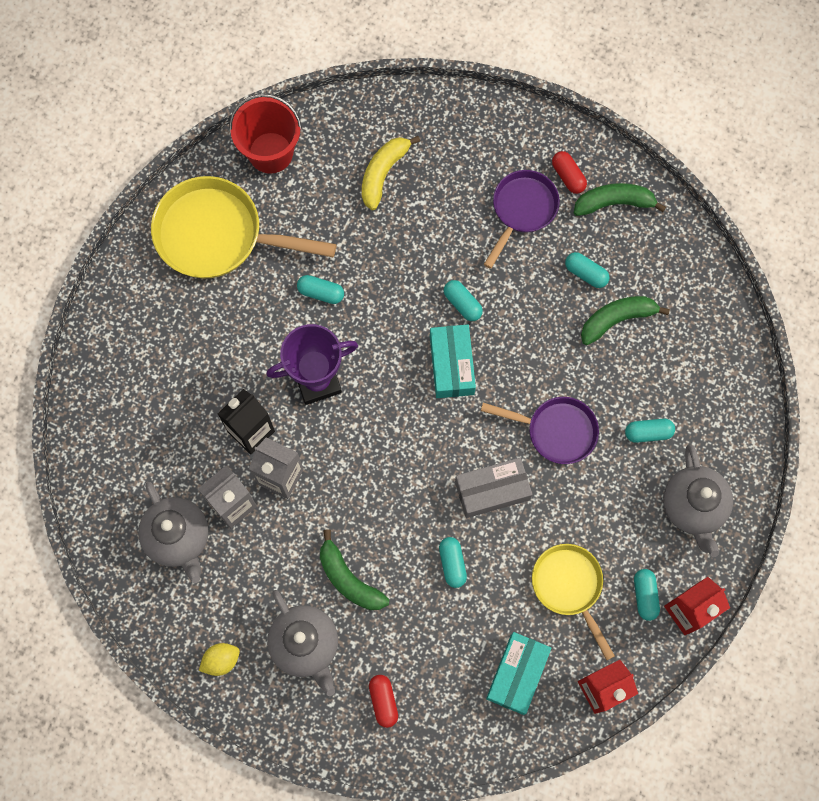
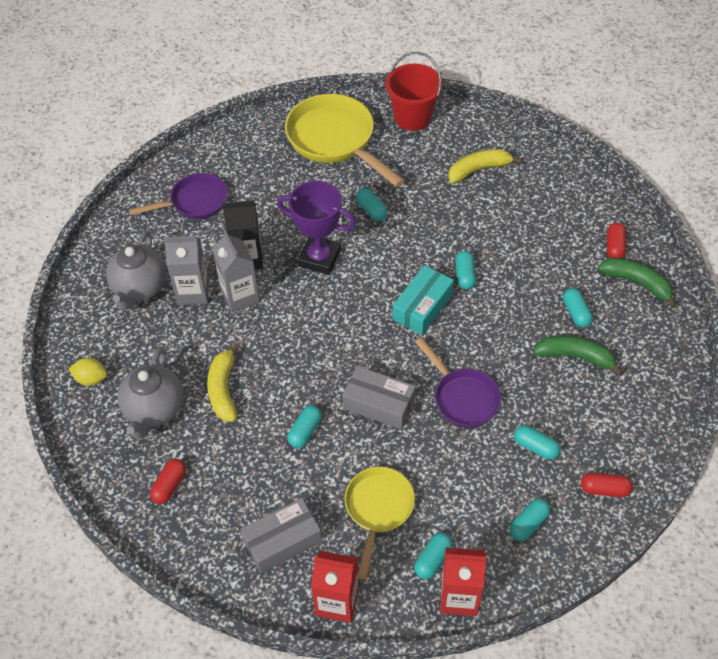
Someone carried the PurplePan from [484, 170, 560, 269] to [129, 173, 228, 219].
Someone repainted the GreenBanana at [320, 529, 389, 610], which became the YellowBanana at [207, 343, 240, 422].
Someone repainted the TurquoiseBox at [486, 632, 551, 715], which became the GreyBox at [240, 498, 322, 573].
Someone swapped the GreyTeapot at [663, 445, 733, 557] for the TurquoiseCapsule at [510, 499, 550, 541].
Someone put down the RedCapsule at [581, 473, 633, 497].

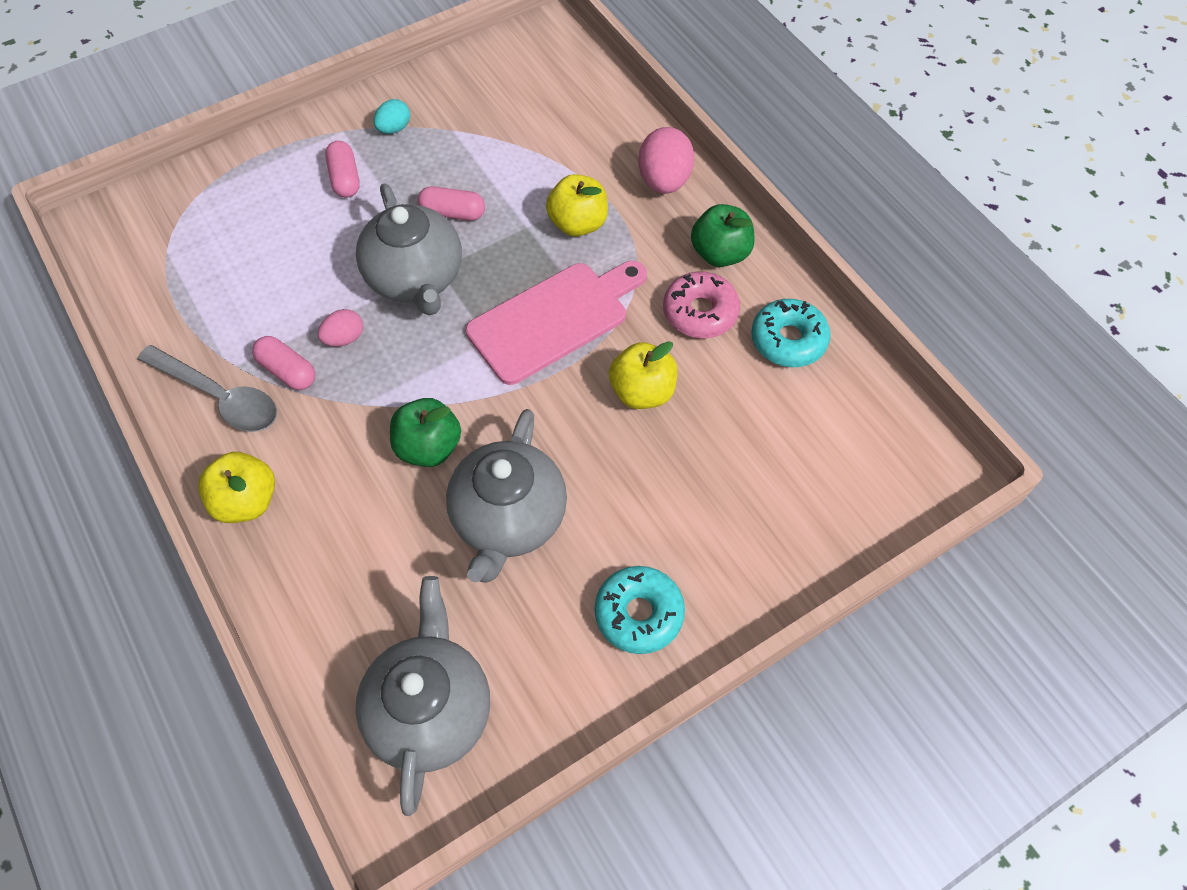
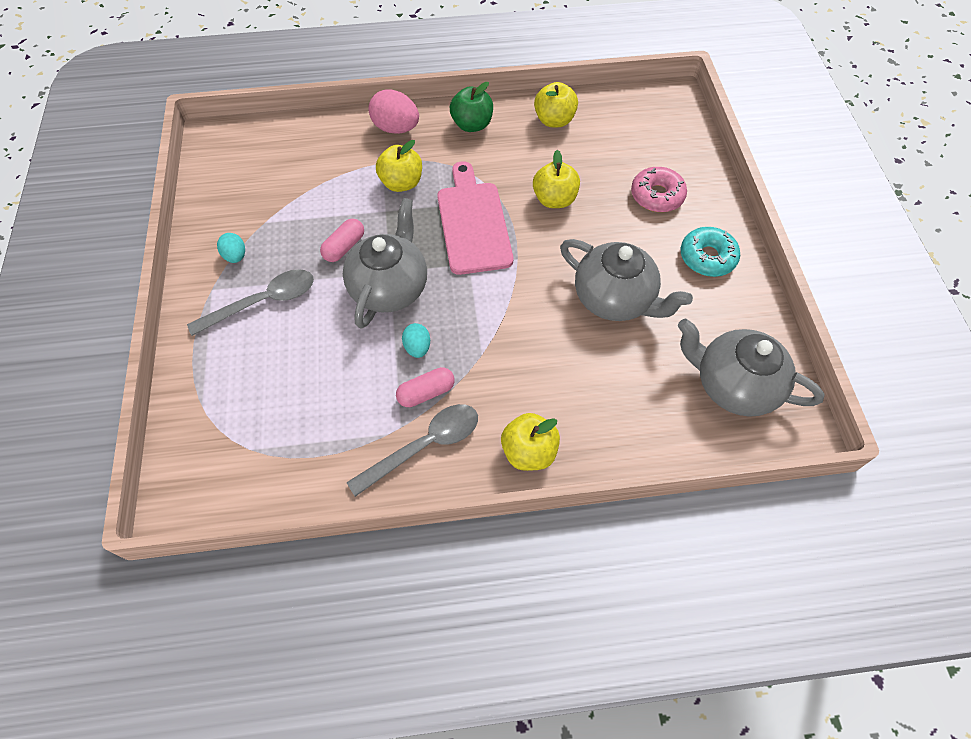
Someone swapped the PinkCapsule at [325, 141, 360, 198] for the GreySpoon at [187, 269, 314, 336].
Someone rotated the GreyTeapot at [356, 184, 462, 316] by 75 degrees counterclockwise.
Someone repainted the PinkEgg at [318, 309, 363, 347], which became the TurquoiseEgg at [402, 323, 430, 358].
Someone swapped the TurquoiseDonut at [751, 299, 830, 367] for the YellowApple at [534, 82, 578, 127].
Someone carried the PinkDonut from [663, 272, 740, 338] to [631, 167, 687, 212].
Someone took away the GreenApple at [390, 398, 461, 467].

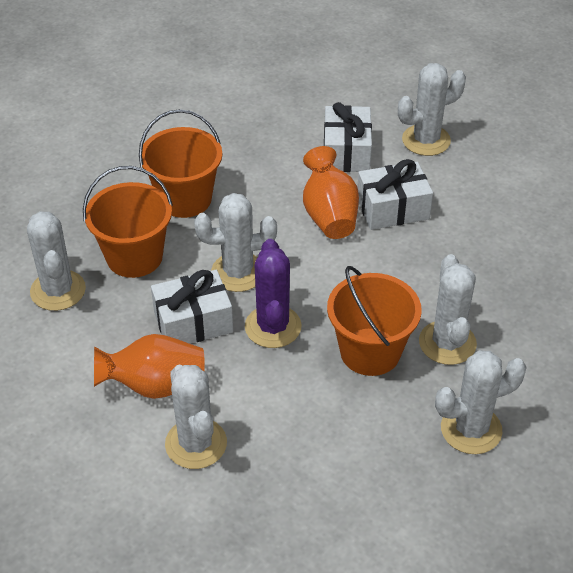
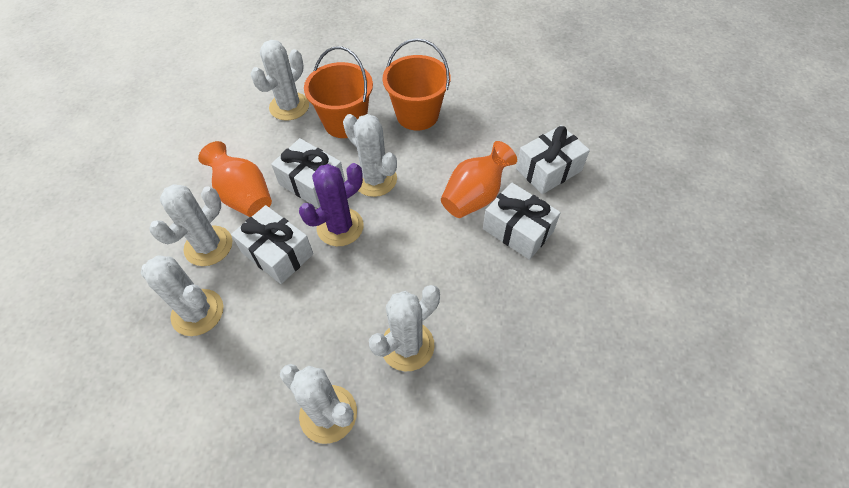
Someone carried the WhiteCactus from [398, 63, 466, 156] to [141, 256, 223, 336].
Someone put down the WhiteGift at [231, 205, 313, 284].
Someone took away the OrangeBucket at [327, 266, 422, 376].

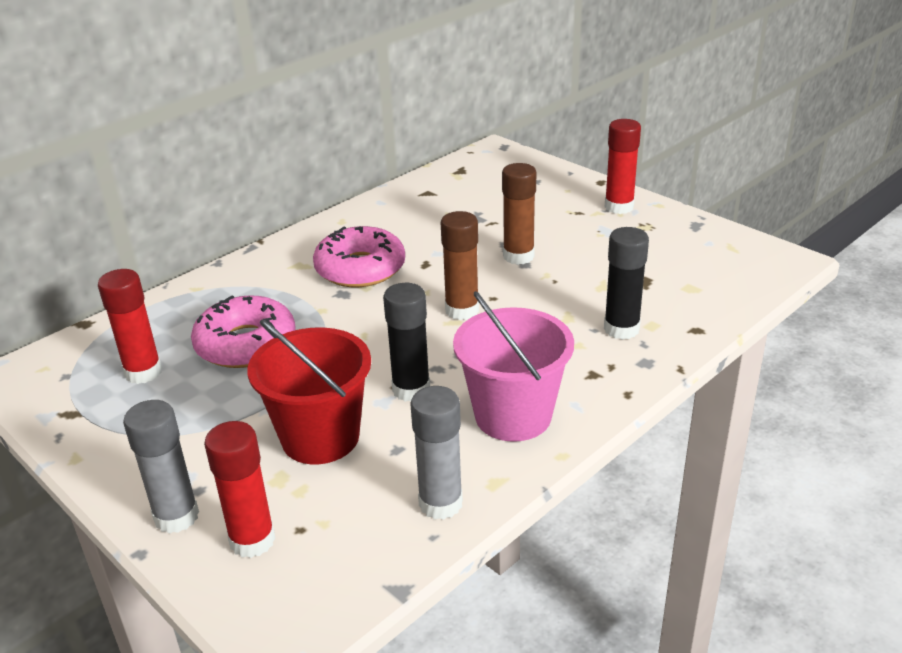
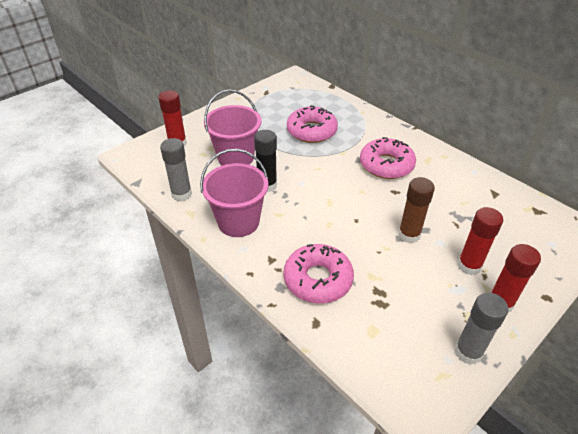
Someone repainted the RedBucket at [247, 320, 371, 464], which became the PinkBucket at [204, 90, 261, 165].
Someone swapped the BlackGlueStick at [604, 227, 649, 340] for the PinkDonut at [284, 244, 354, 304].
Someone carried the GreyGlueStick from [123, 400, 199, 534] to [455, 293, 509, 365].
Someone carried the RedGlueStick from [98, 269, 162, 384] to [457, 207, 503, 275].
Someone took away the BrownGlueStick at [441, 211, 479, 320].

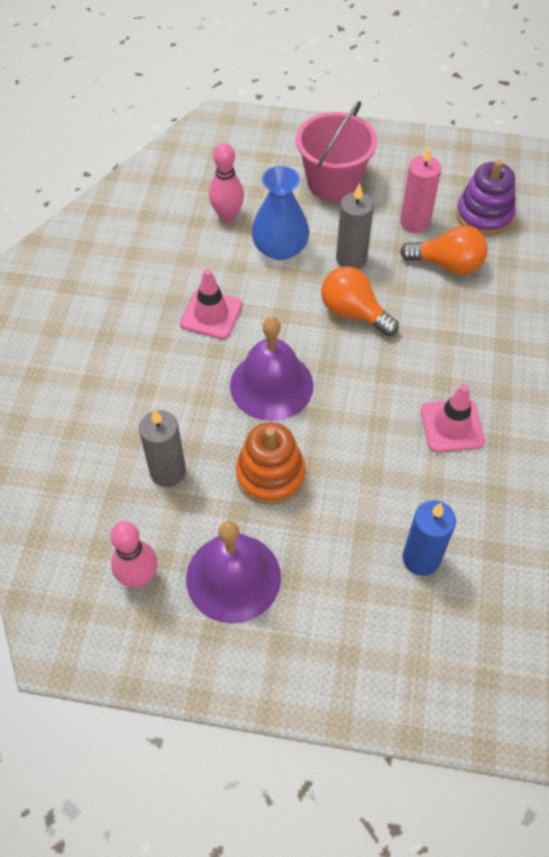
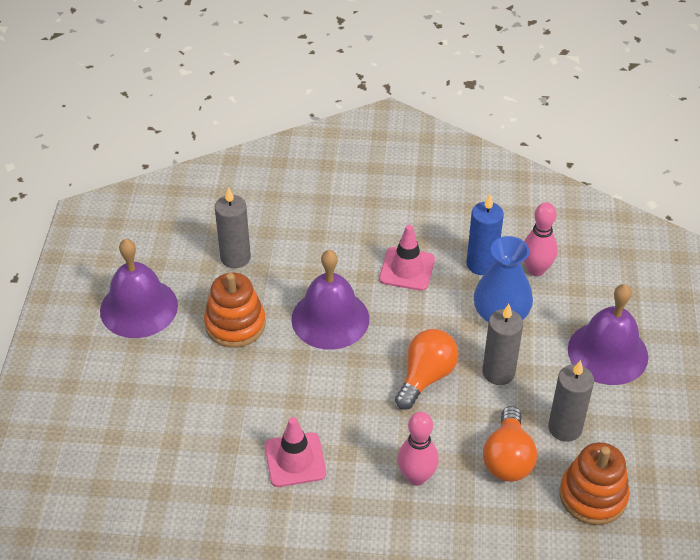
Someone carried the PinkBowlingPin from [110, 521, 157, 588] to [398, 412, 439, 486].
Someone carried the BlueCandle from [403, 500, 456, 576] to [467, 194, 504, 275].
Someone repainted the PinkCandle at [400, 145, 441, 233], which became the GreyCandle at [548, 360, 594, 442].
Someone repainted the PurpleStackingToy at [456, 159, 516, 236], which became the OrangeStackingToy at [559, 442, 630, 525].
Someone swapped the PinkBucket at [296, 101, 377, 201] for the PurpleBell at [568, 284, 648, 385].

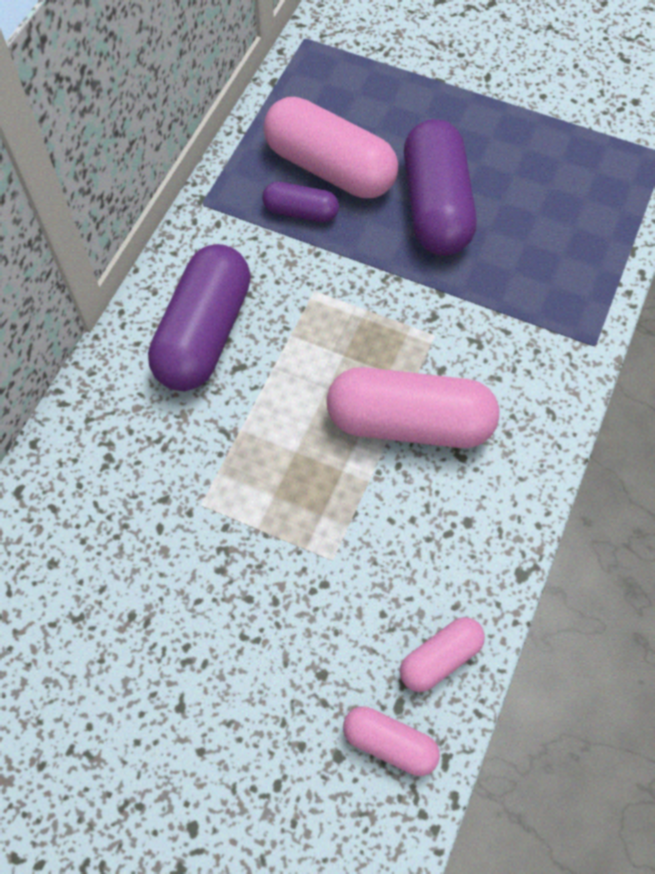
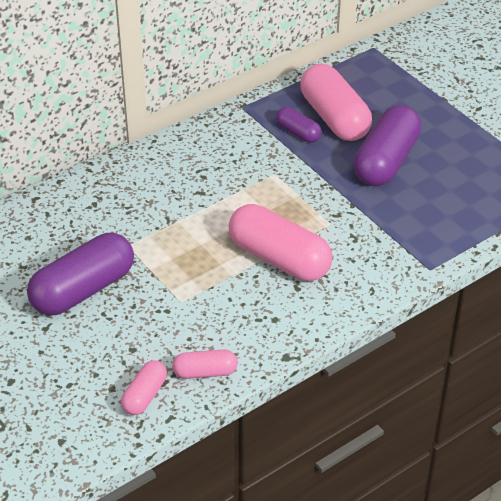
Someone carried the PurpleCapsule from [148, 244, 251, 391] to [27, 233, 134, 315].
Someone rotated the PinkCapsule at [343, 706, 440, 776] by 60 degrees clockwise.

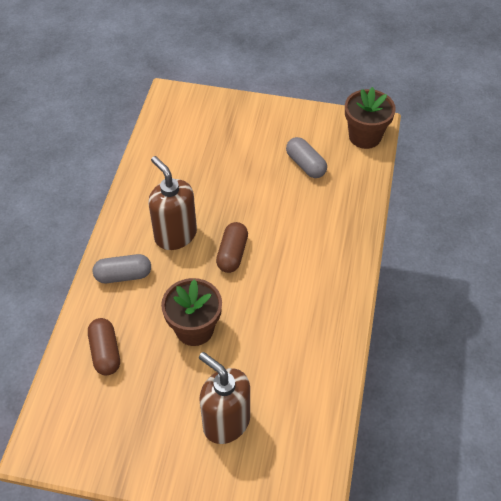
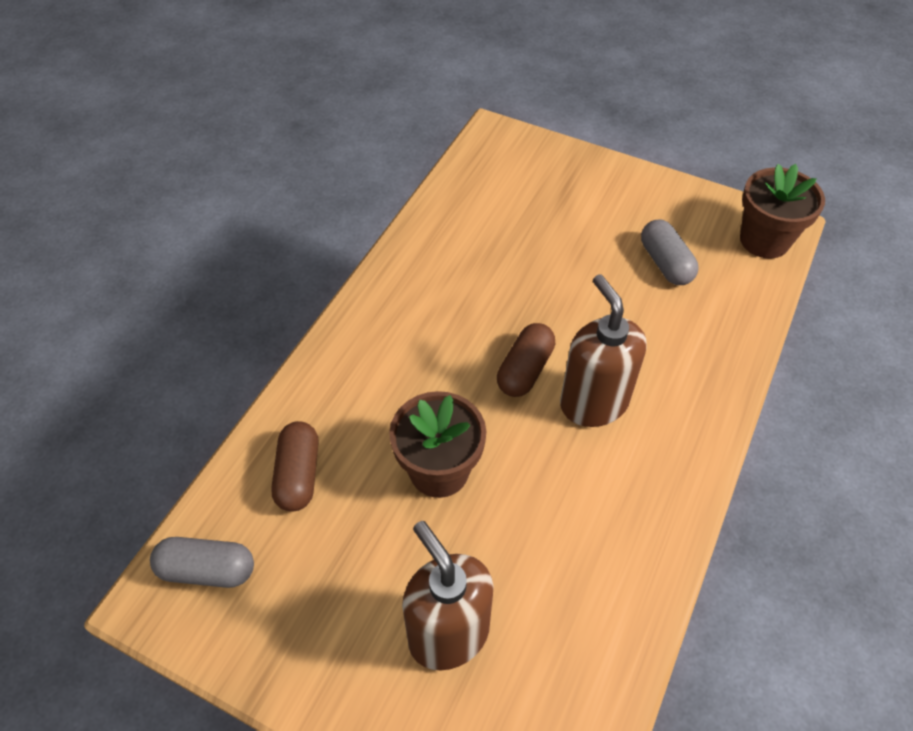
Someone carried the GreyCapsule from [93, 254, 151, 283] to [150, 537, 254, 588].
Someone carried the BrownSoapDispenser from [148, 156, 197, 250] to [560, 274, 647, 427].

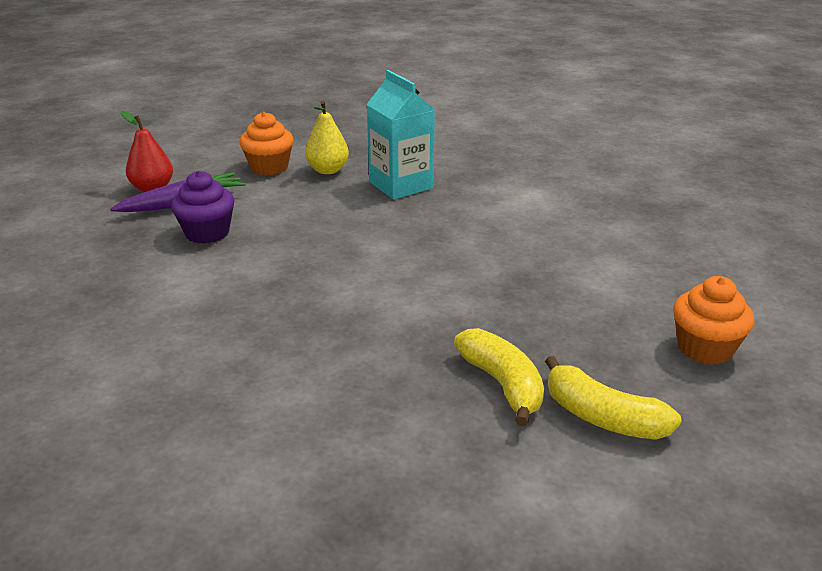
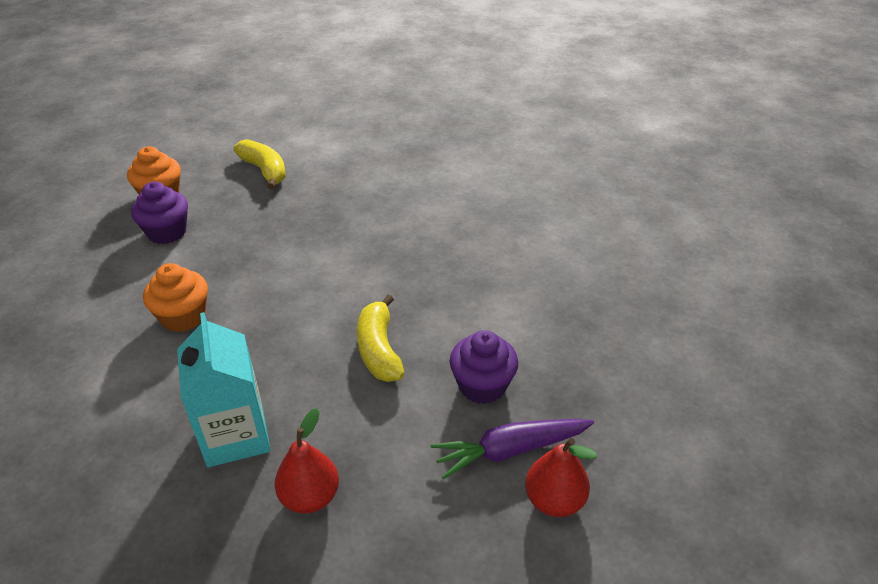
Someone put down the PurpleCupcake at [131, 182, 188, 244].
Someone carried the OrangeCupcake from [240, 112, 294, 176] to [143, 263, 208, 332].
Someone repainted the YellowPear at [305, 101, 349, 174], which became the RedPear at [275, 408, 339, 513].
Someone carried the YellowBanana from [454, 328, 544, 426] to [357, 295, 405, 382].

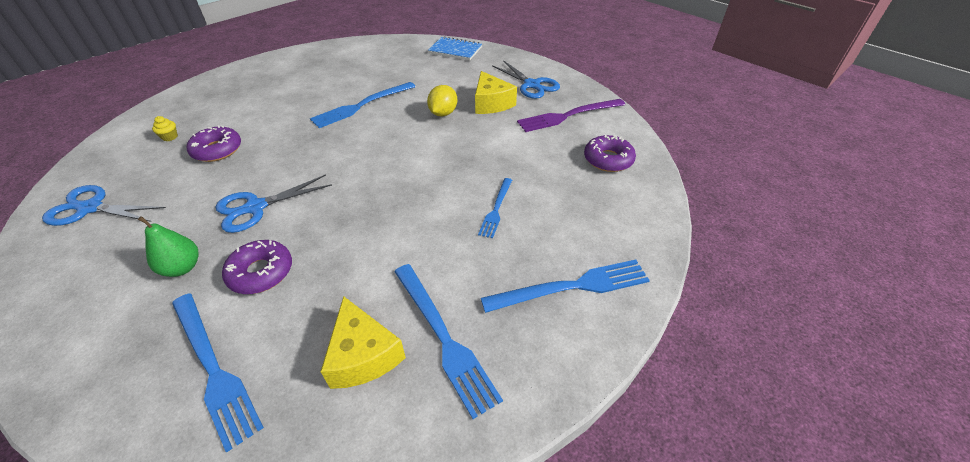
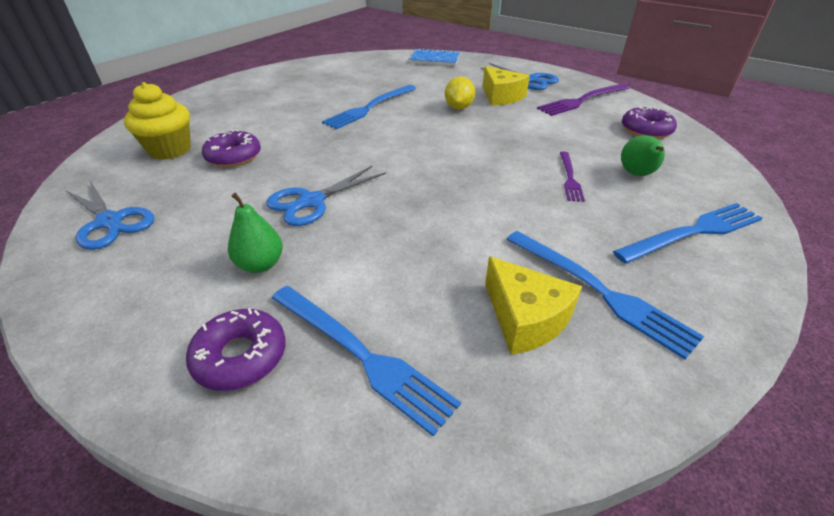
Someone rotated the BlueScissors at [42, 185, 166, 226] by 135 degrees counterclockwise.
Someone scaled the YellowCupcake at [152, 116, 178, 141] by 2.45.
Someone carried the PurpleDonut from [222, 240, 292, 294] to [186, 308, 285, 391].
Someone repainted the BlueFork at [478, 178, 512, 238], which became the PurpleFork at [560, 151, 585, 202].
Someone put down the GreenPear at [621, 135, 665, 176].

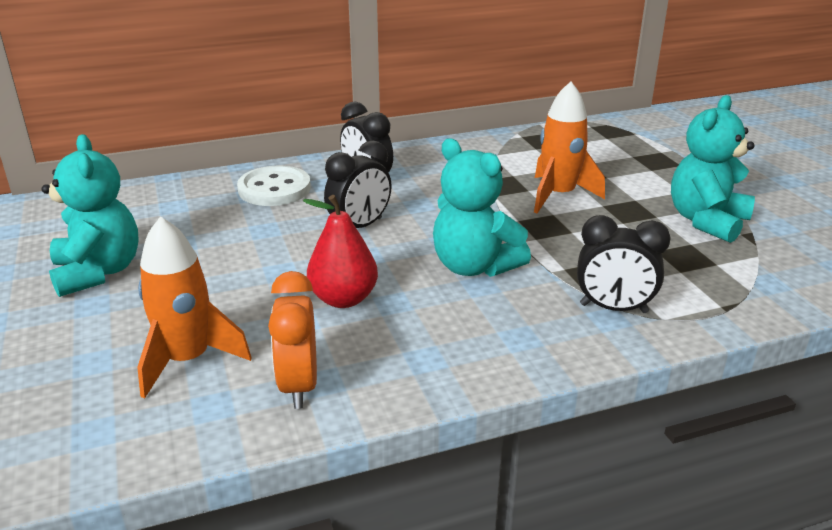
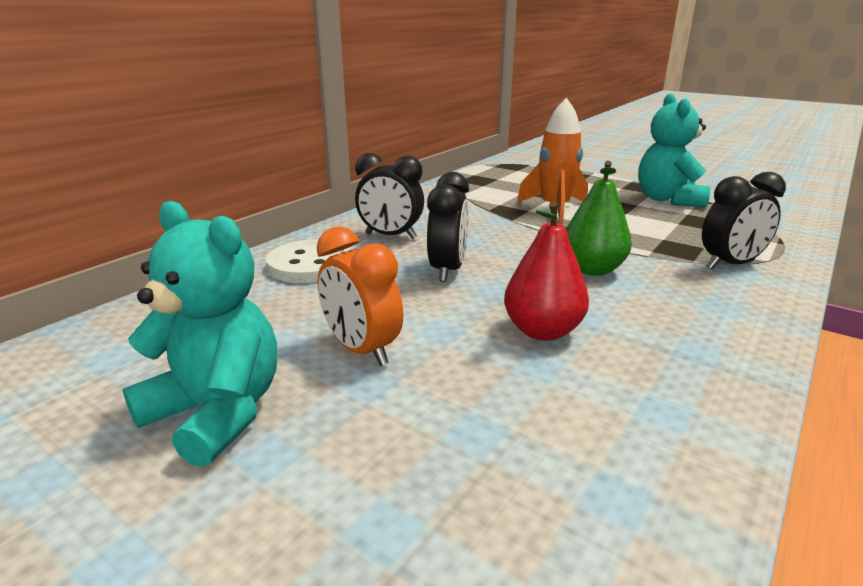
Someone carried the OrangeClock from [268, 271, 317, 409] to [316, 226, 403, 366].
Someone swapped the TurquoiseTeddyBear at [433, 138, 531, 277] for the GreenPear at [566, 161, 632, 276].
Someone took away the OrangeRocket at [137, 216, 252, 399].

